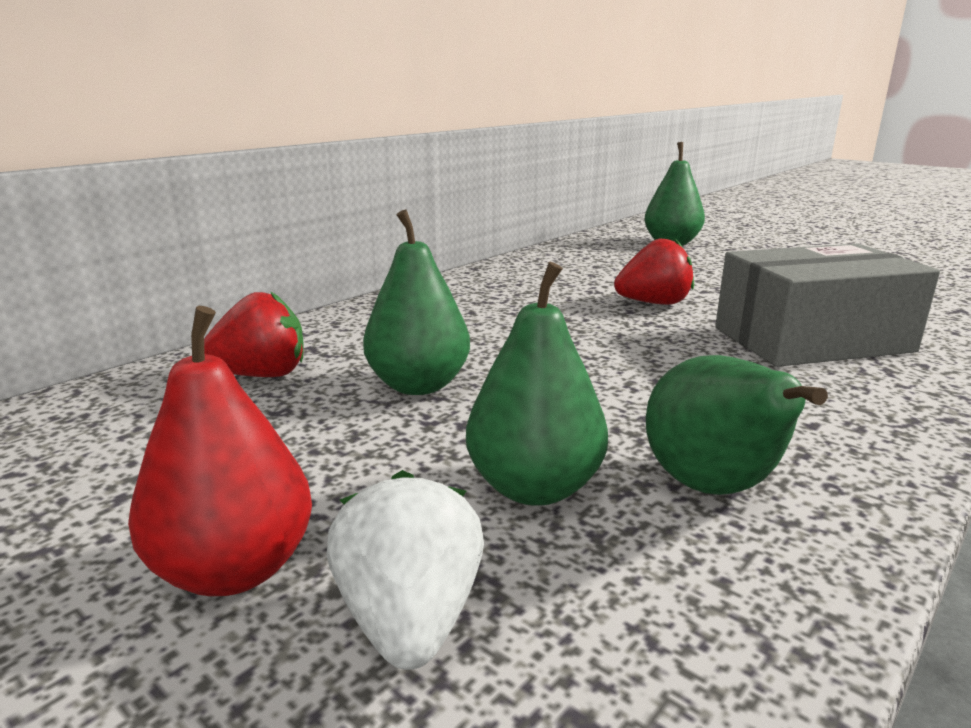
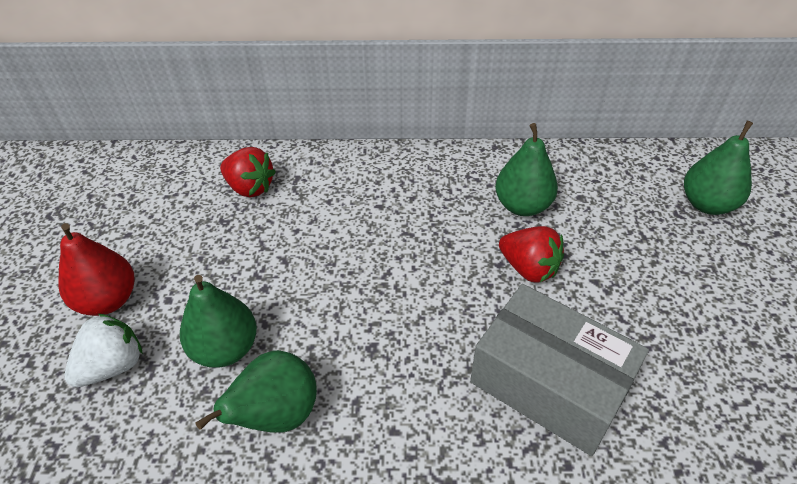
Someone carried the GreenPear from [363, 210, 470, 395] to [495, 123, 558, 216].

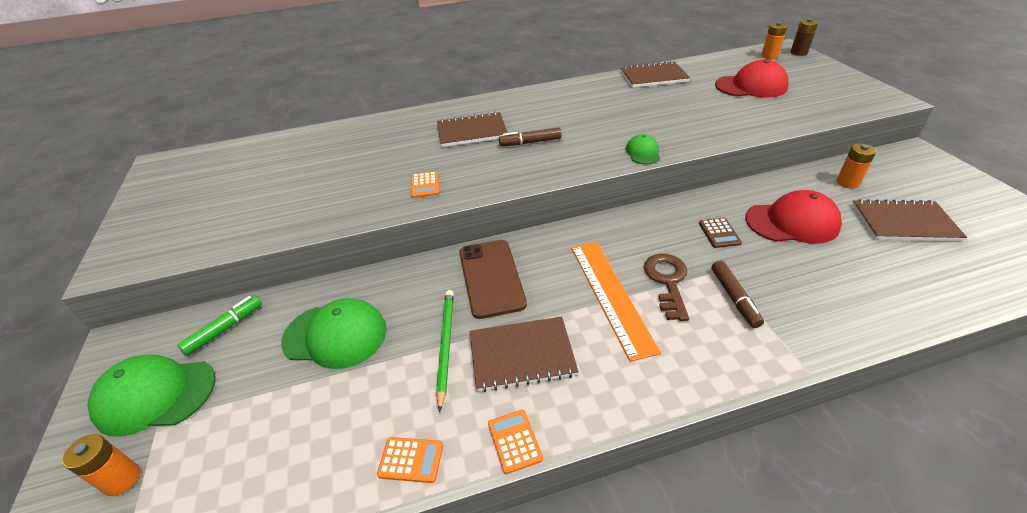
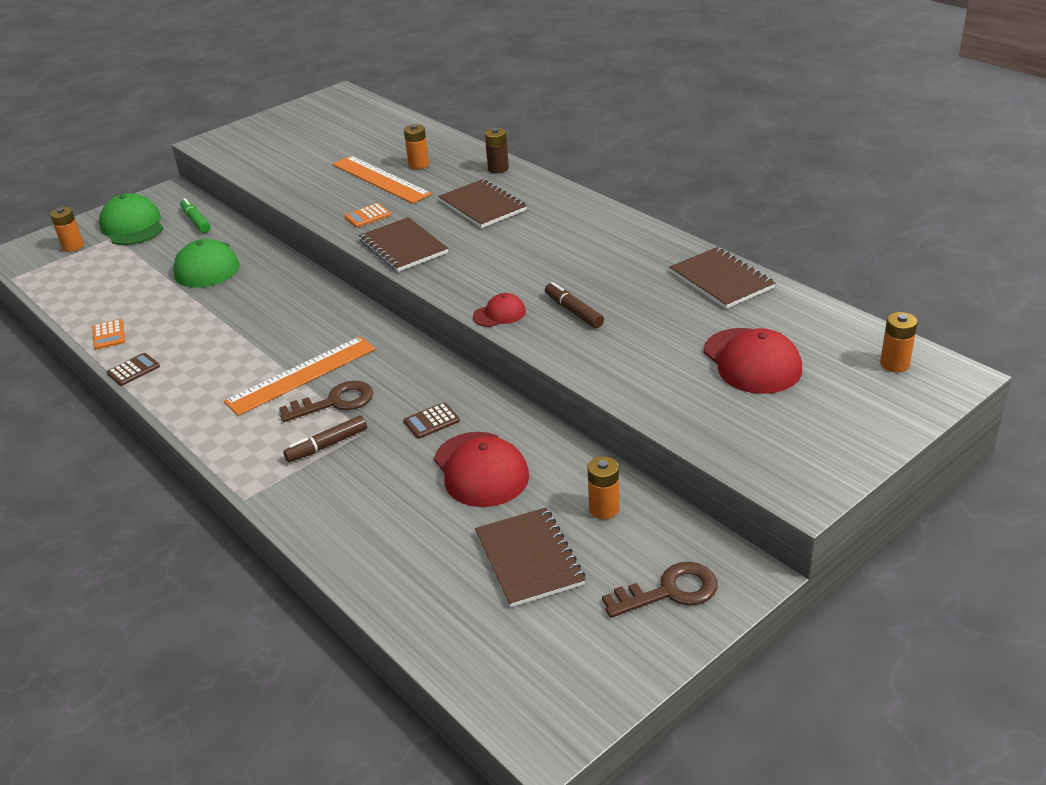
Someone repainted the OrangeCalculator at [488, 410, 543, 474], which became the BrownCalculator at [107, 353, 160, 386].
Someone rotated the GreenMarker at [177, 295, 262, 356] by 135 degrees counterclockwise.
Someone put down the OrangeRuler at [332, 156, 432, 204].
Someone carried the BrownNotebook from [470, 316, 579, 392] to [359, 217, 448, 272].
Someone put down the OrangeBattery at [404, 124, 429, 169].
Someone repainted the GreenCap at [626, 134, 660, 164], which became the RedCap at [473, 293, 526, 327].
Someone carried the BrownBattery from [791, 19, 818, 56] to [485, 128, 509, 173].
Someone carried the BrownMarker from [499, 127, 562, 146] to [545, 282, 604, 328].
Someone put down the BrownKey at [602, 562, 718, 618].
Someone took away the GreenPencil at [436, 290, 454, 412].
Someone took away the BrownPhone at [459, 240, 527, 319].

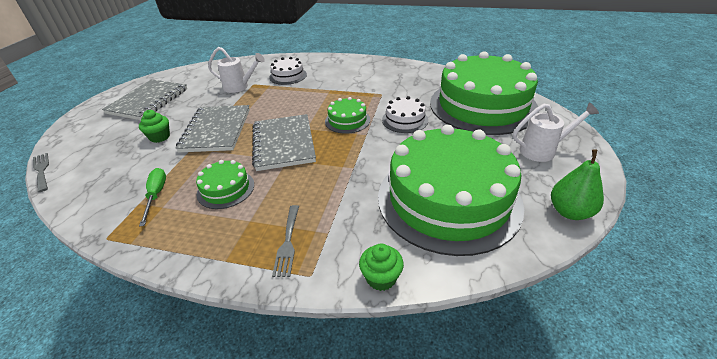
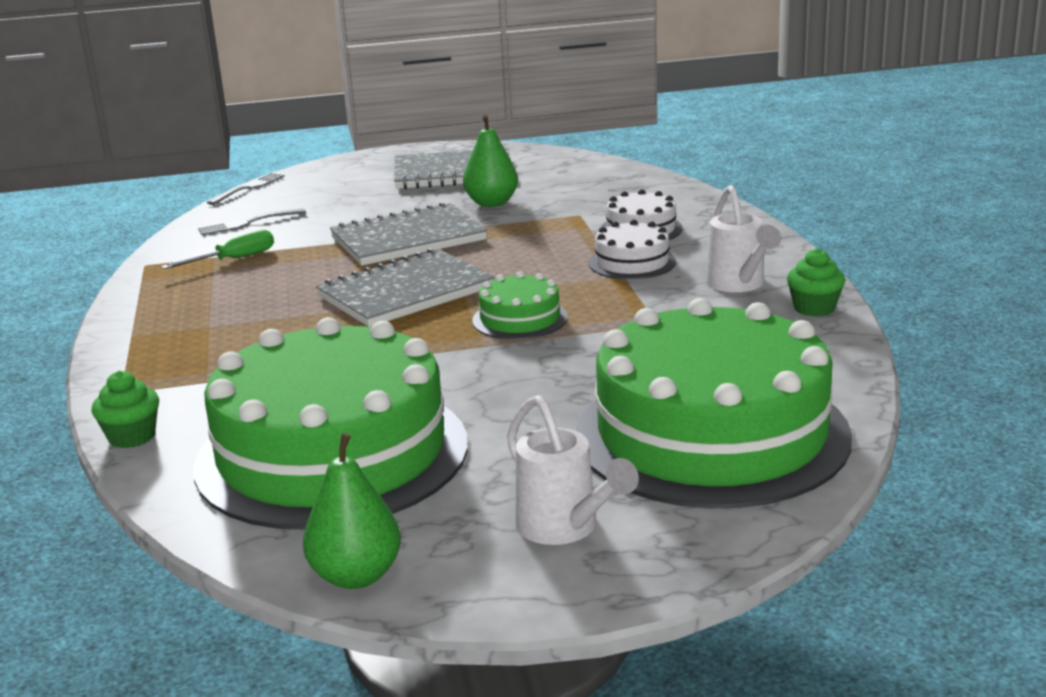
Someone carried the GreyFork from [272, 205, 299, 277] to [198, 208, 306, 235].
Someone put down the GreenPear at [463, 115, 518, 207].
Someone carried the WhiteCake from [382, 96, 428, 133] to [589, 220, 676, 280].
Someone carried the WhiteWateringCan from [208, 47, 265, 93] to [706, 185, 781, 292].
Someone carried the GreenCupcake from [139, 110, 170, 143] to [787, 248, 845, 317].
Someone took away the GreenCake at [196, 160, 254, 209].

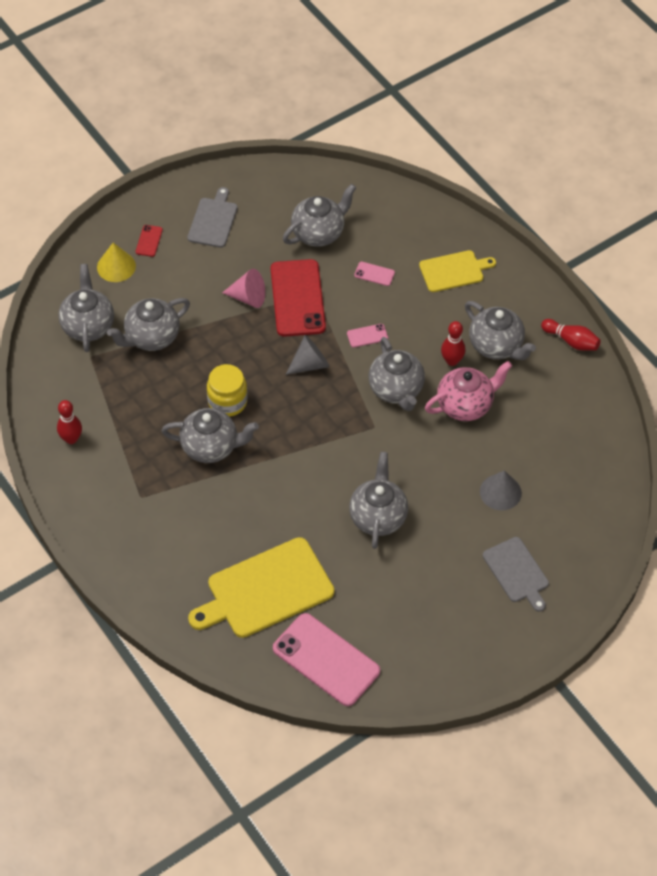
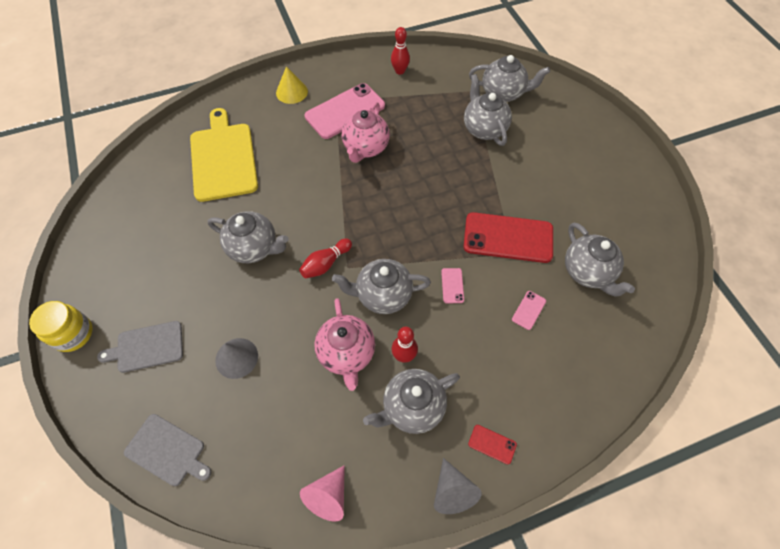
Someone carried the YellowJar from [207, 364, 247, 417] to [29, 301, 93, 352].
Someone carried the GreyCuttingBoard from [187, 187, 238, 248] to [124, 414, 211, 486].
Someone carried the YellowCone from [97, 243, 136, 282] to [276, 66, 308, 104].
Someone carried the RedBowlingPin from [541, 319, 601, 351] to [299, 238, 352, 278].
Someone carried the PinkCone from [222, 269, 265, 308] to [300, 465, 345, 522].
Someone carried the PinkPhone from [273, 613, 380, 706] to [305, 83, 385, 139].
Someone repainted the GreyTeapot at [161, 408, 259, 463], which became the PinkTeapot at [341, 102, 390, 163].
Someone carried the GreyCone from [285, 335, 329, 375] to [434, 458, 482, 514].
Someone carried the RedPhone from [136, 225, 163, 257] to [468, 425, 517, 465].
Someone took away the YellowCuttingBoard at [419, 250, 496, 292].

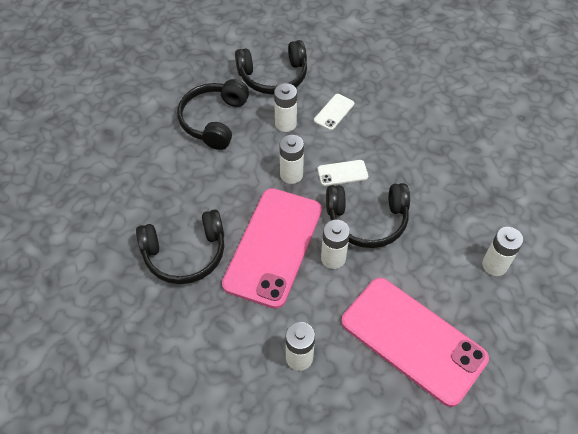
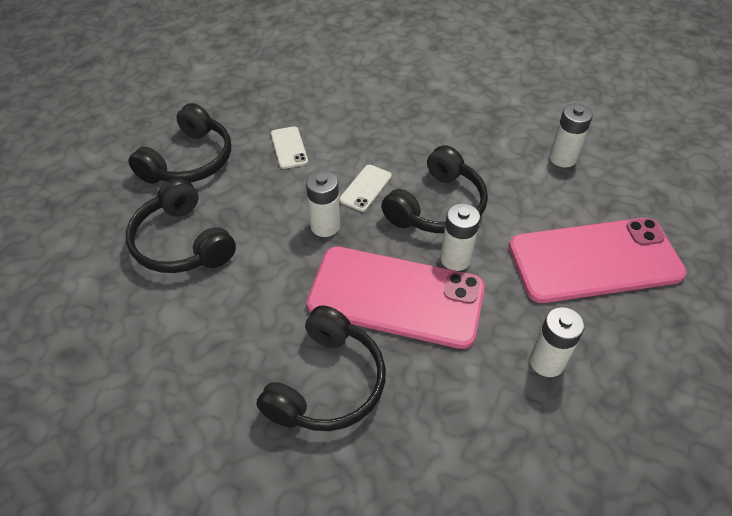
Someone rotated the PinkPhone at [222, 188, 322, 309] by 45 degrees counterclockwise.
Someone took away the WhiteBattery at [274, 83, 297, 132].

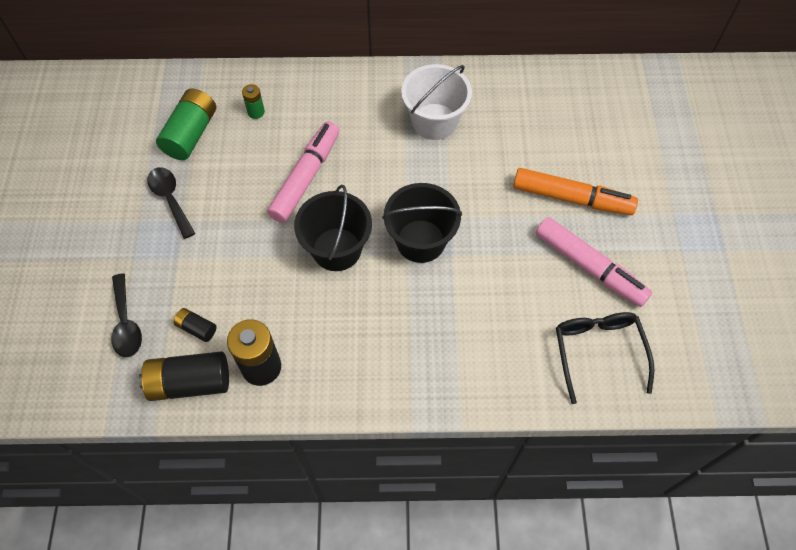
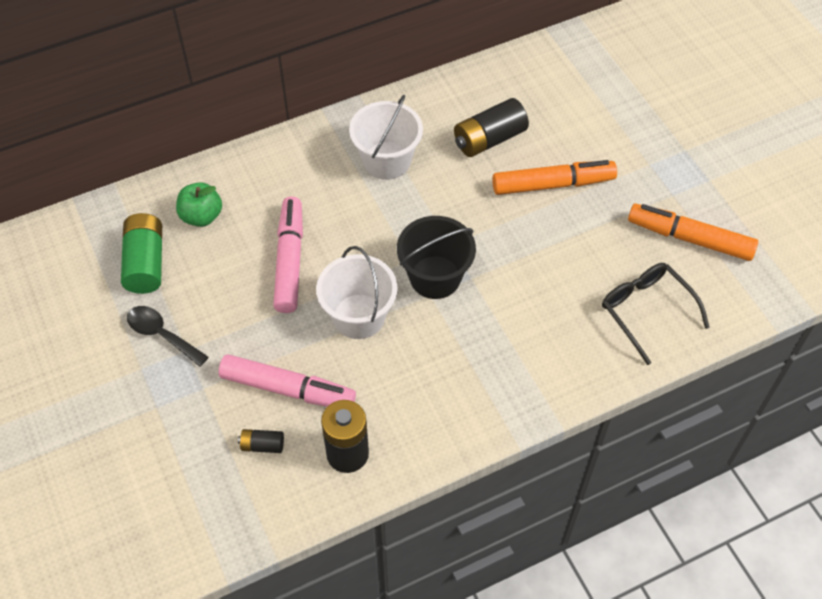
Someone swapped the GreenBattery at [242, 84, 265, 119] for the GreenApple at [176, 182, 222, 227].
Someone carried the PinkMarker from [536, 217, 652, 307] to [218, 354, 356, 407].
Someone repainted the BlackBucket at [294, 185, 372, 271], which became the WhiteBucket at [316, 246, 398, 339].
Someone carried the BlackBattery from [139, 351, 229, 401] to [454, 98, 529, 157].
Someone put down the OrangeMarker at [628, 204, 758, 261].
Someone took away the BlackSpoon at [112, 273, 142, 357].

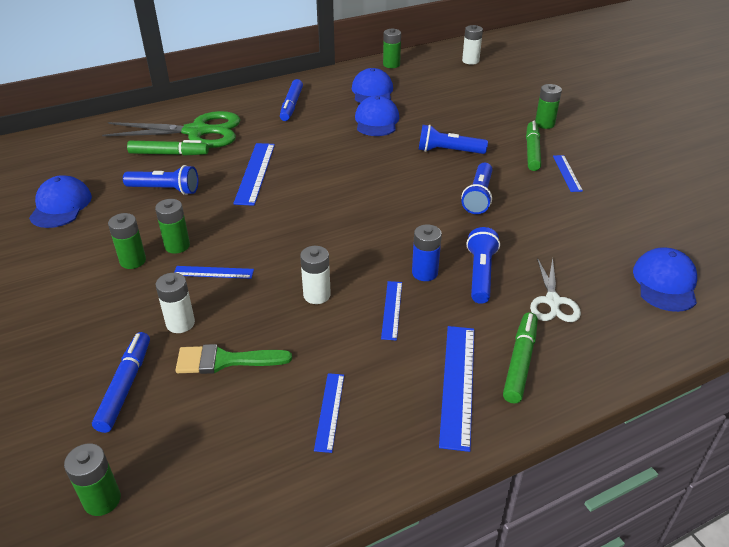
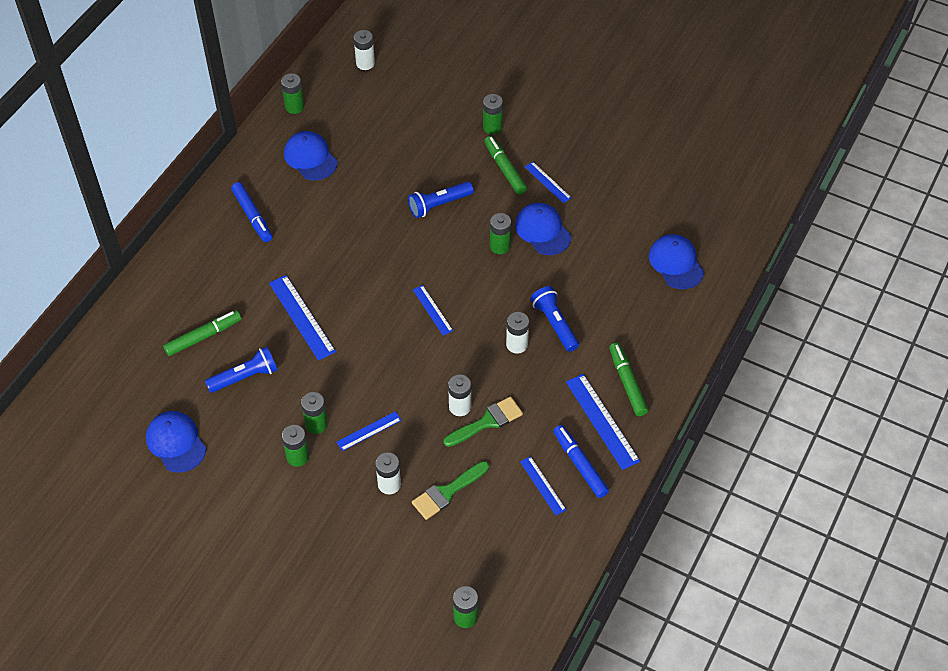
Someone carried the BlueRuler from [381, 281, 402, 341] to [413, 285, 453, 335].
Someone put down the GreenBrush at [443, 396, 523, 447].
Someone swapped the BlueFlashlight at [462, 163, 492, 214] for the GreenBattery at [490, 213, 511, 254].
Someone repainted the BlueBattery at [412, 224, 442, 281], which became the WhiteBattery at [506, 312, 529, 354].
Someone carried the BlueCap from [355, 95, 399, 136] to [515, 203, 571, 255].
Someone carried the BlueMarker from [92, 332, 150, 433] to [554, 425, 609, 498].
Someone took away the GreenScissors at [102, 111, 241, 148].
Someone took away the WhiteScissors at [530, 258, 581, 322].

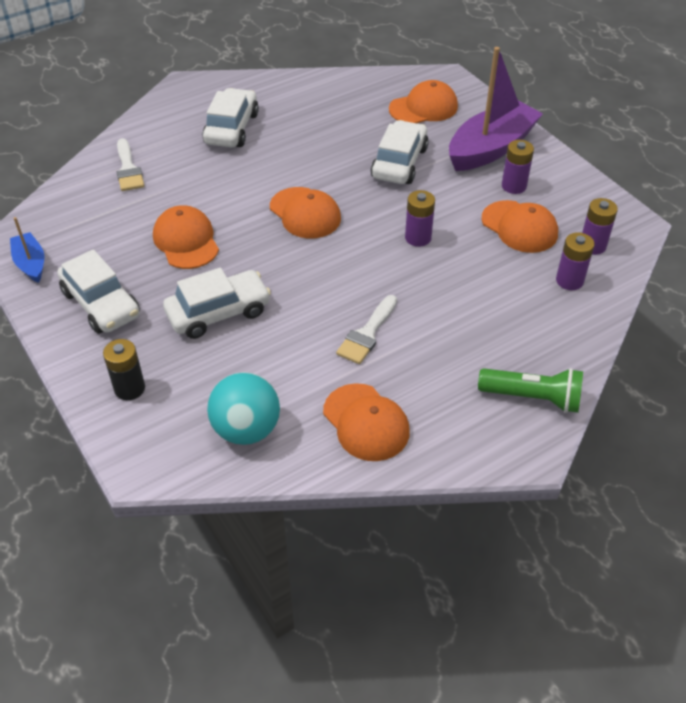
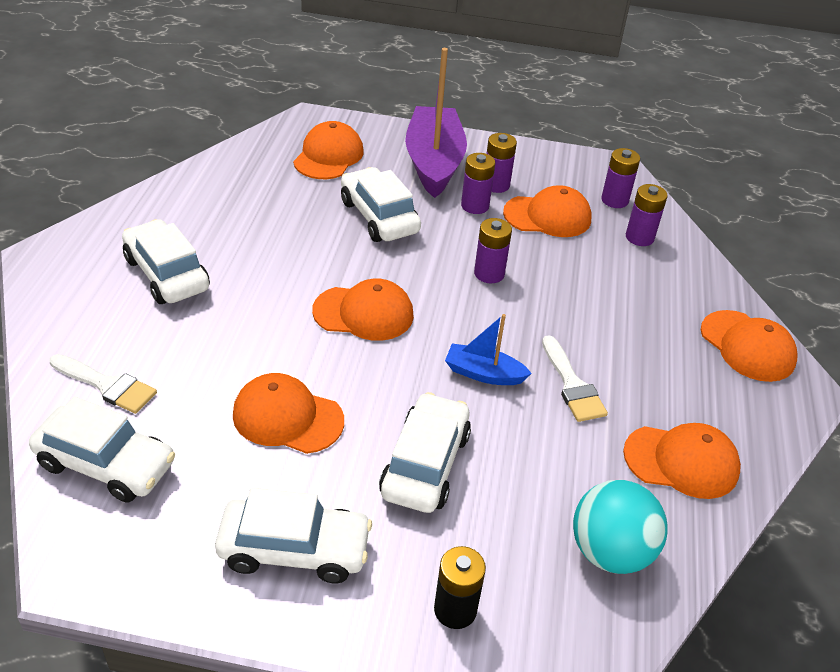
Someone put down the WhiteCar at [29, 396, 175, 503].
Someone carried the BlueBoat from [10, 217, 44, 283] to [445, 314, 532, 385].
Someone put down the PurpleBattery at [461, 153, 495, 214].
Someone swapped the GreenFlashlight at [478, 368, 583, 413] for the OrangeCap at [701, 310, 798, 382].

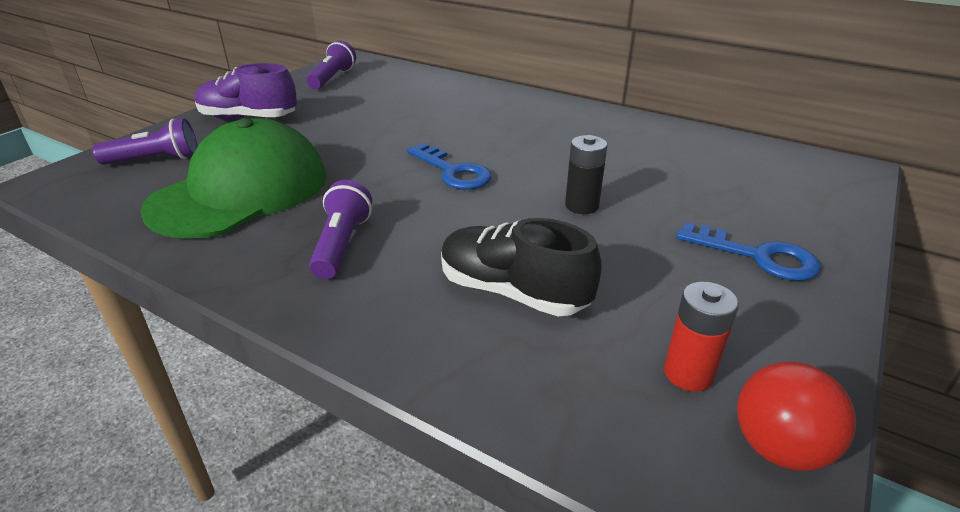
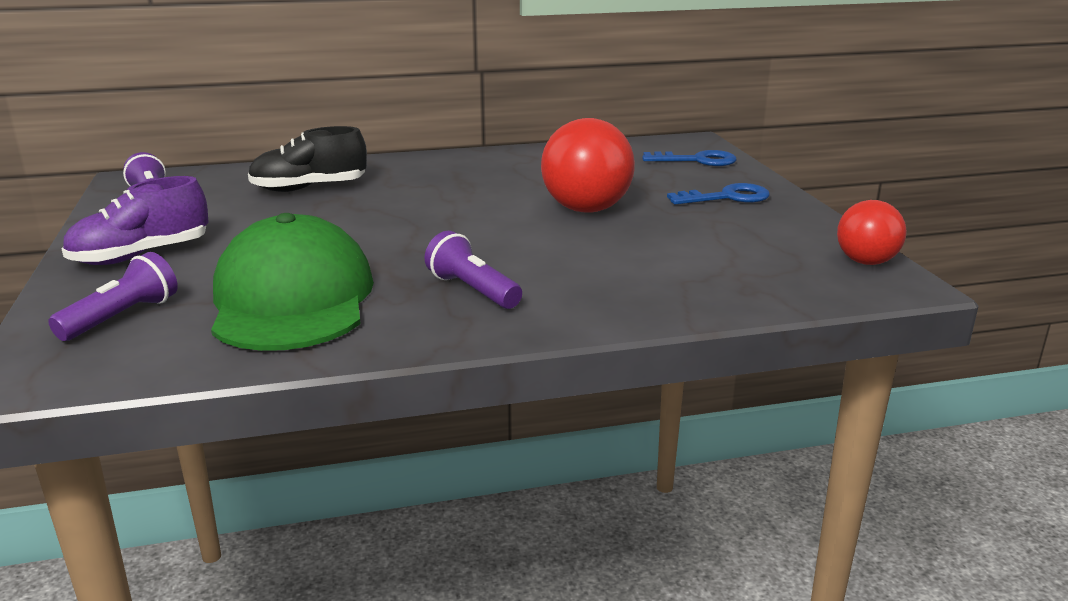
Someone carried the BlackShoe from [441, 218, 602, 316] to [248, 126, 367, 192].
Someone swapped the BlackBattery at [565, 135, 607, 214] for the RedBall at [541, 118, 635, 212].
Someone carried the BlueKey from [407, 143, 492, 190] to [642, 150, 737, 166].
Someone took away the RedBattery at [664, 281, 739, 392].

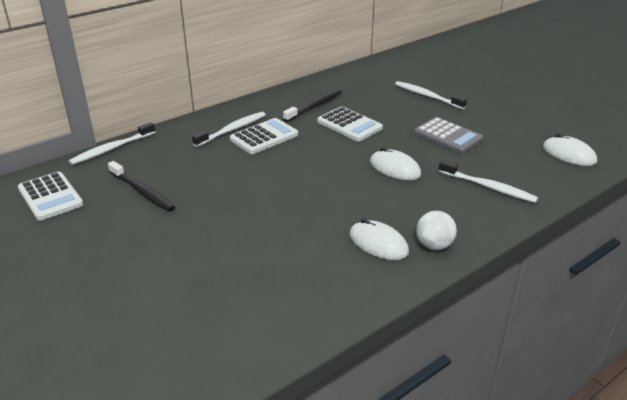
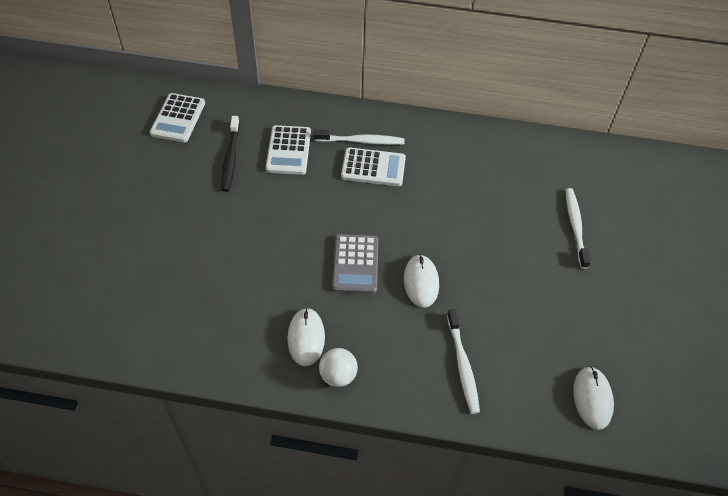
Someone carried the WhiteCalculator from [317, 107, 383, 141] to [266, 125, 311, 175].
Someone carried the GreyCalculator from [414, 117, 484, 154] to [332, 234, 378, 294].
Someone took away the WhiteToothbrush at [69, 122, 156, 165].
Someone took away the BlackToothbrush at [283, 89, 342, 122].

